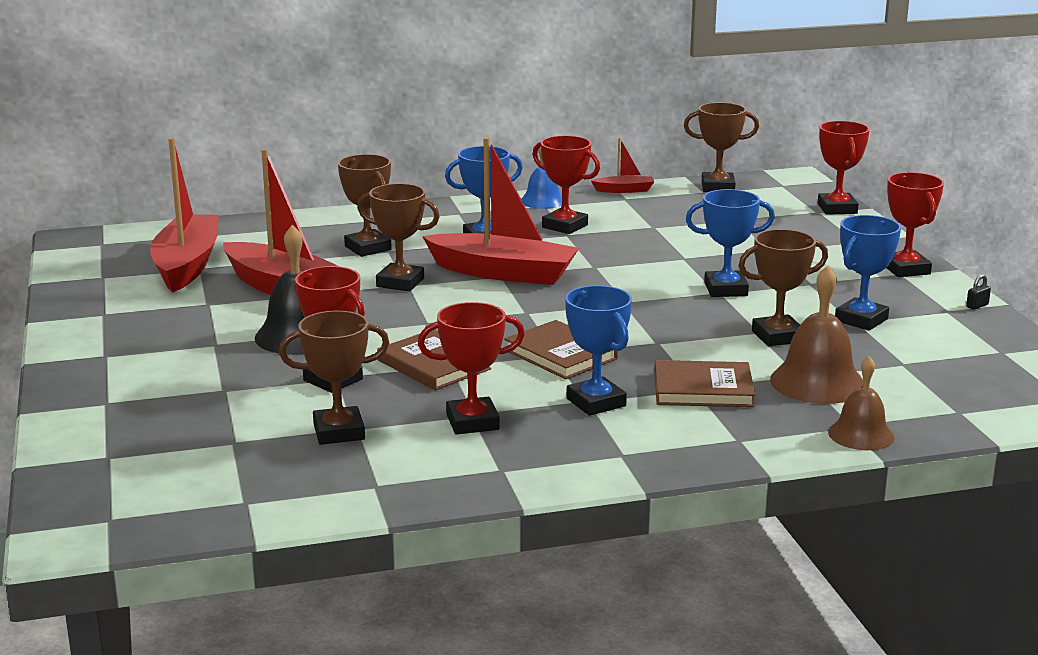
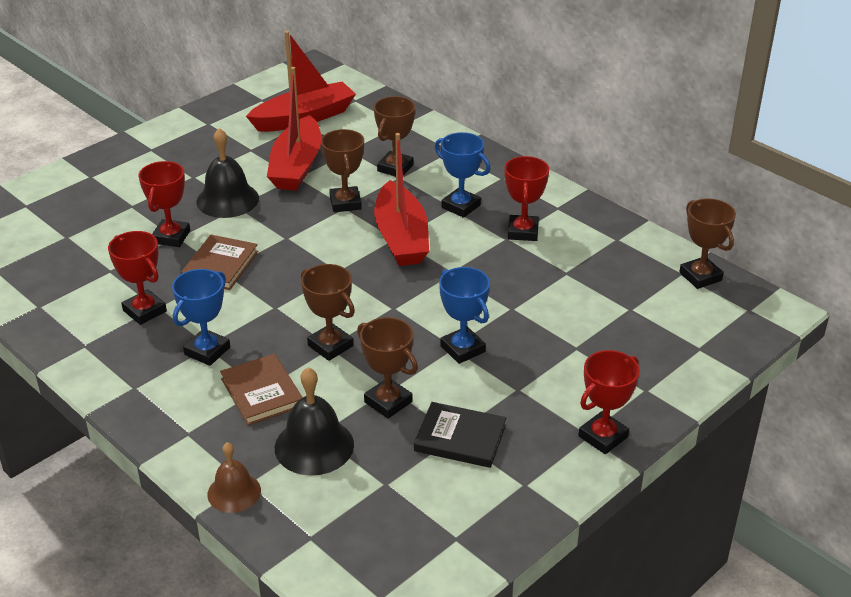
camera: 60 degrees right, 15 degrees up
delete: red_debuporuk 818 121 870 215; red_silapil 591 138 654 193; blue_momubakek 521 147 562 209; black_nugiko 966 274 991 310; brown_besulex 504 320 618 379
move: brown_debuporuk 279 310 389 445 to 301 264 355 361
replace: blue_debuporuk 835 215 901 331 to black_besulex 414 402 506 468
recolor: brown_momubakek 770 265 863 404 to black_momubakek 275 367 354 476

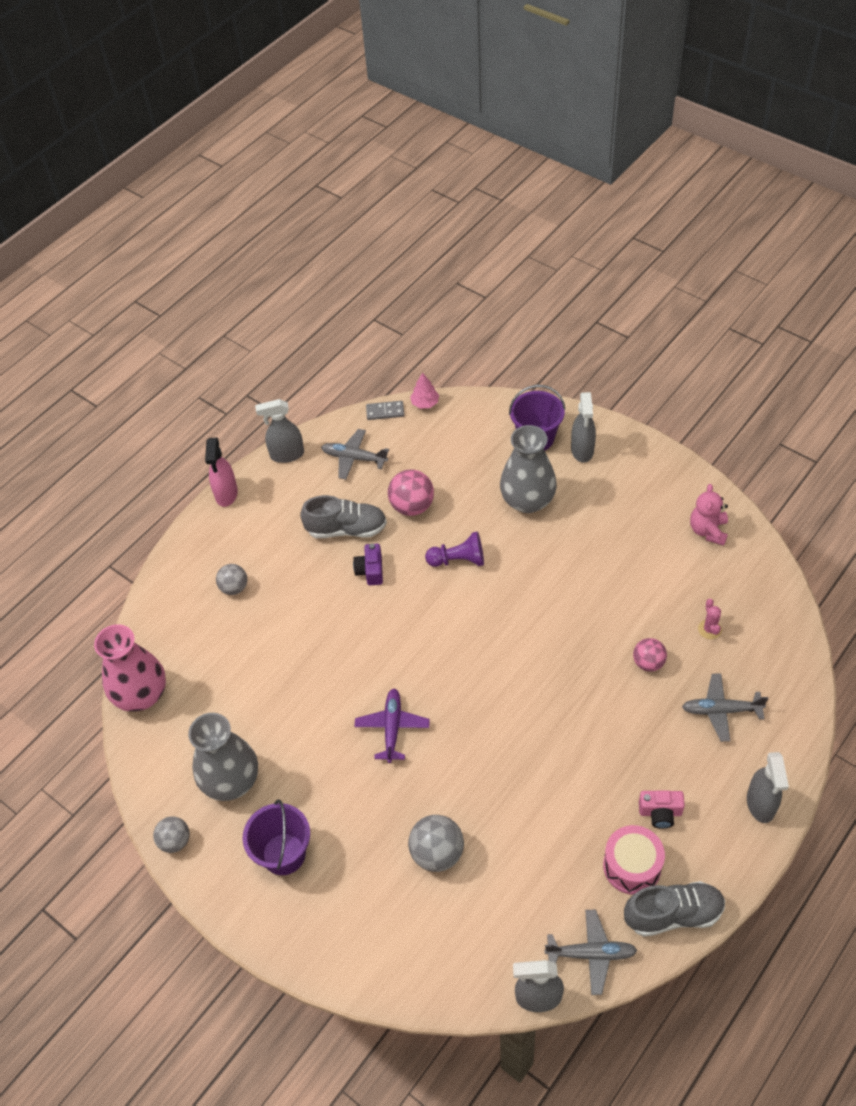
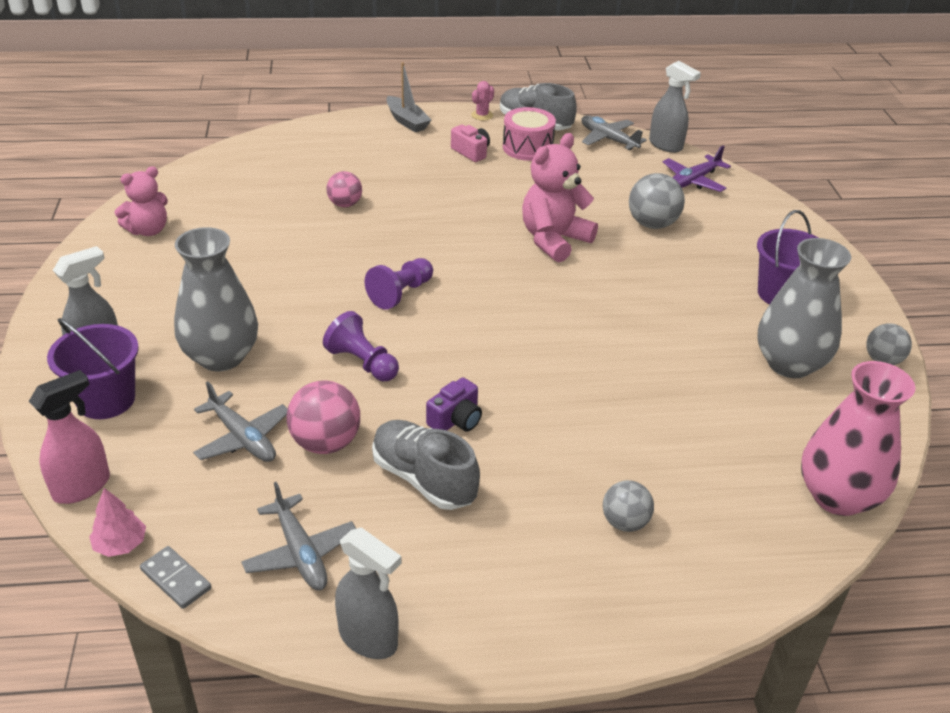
camera: 140 degrees left, 15 degrees down
insert: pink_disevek 522 133 598 262; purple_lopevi 365 258 433 309
move: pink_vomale 205 438 238 507 to 29 370 110 504; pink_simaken 698 599 722 639 to 471 81 494 121; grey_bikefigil 682 674 768 742 to 193 381 288 462; purple_bikefigil 354 689 430 763 to 663 146 731 192
replace: grey_vomale 747 752 789 823 to grey_silapil 386 62 431 133

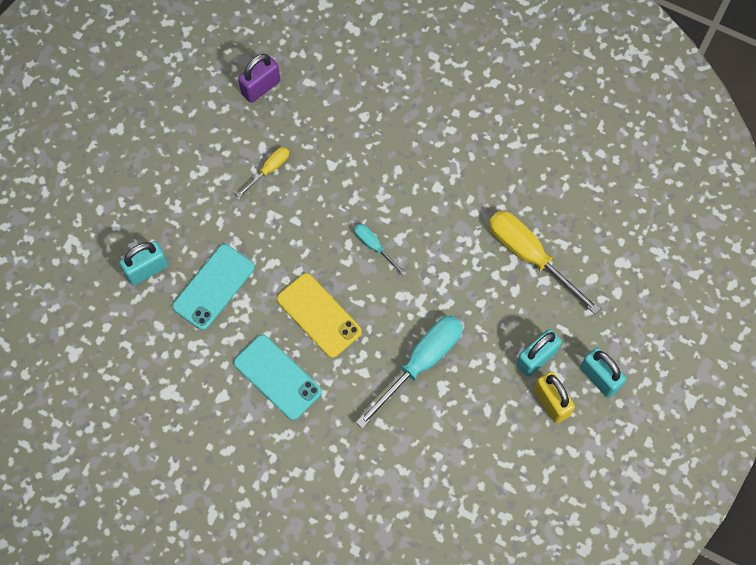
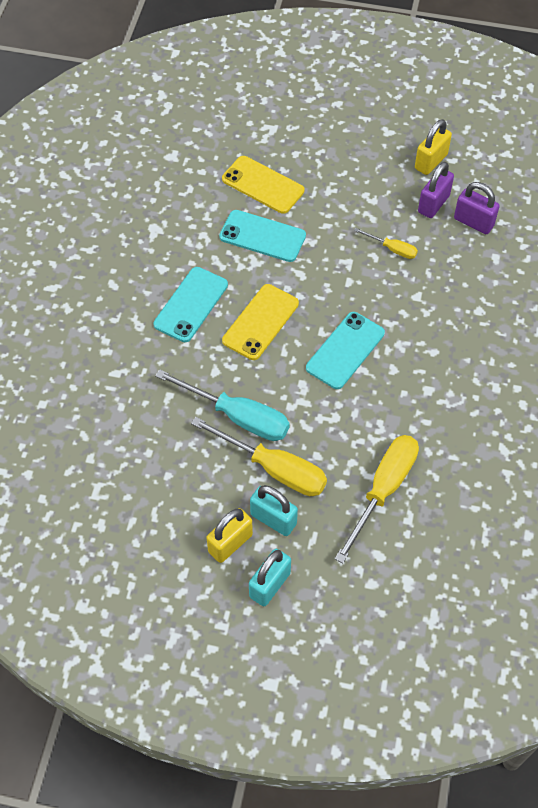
camera: 75 degrees right, 10 degrees down
insert: yellow_nugiko 415 119 452 175; purple_nugiko 418 162 454 218; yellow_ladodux 191 417 327 496
replace: turquoise_ladodux 354 224 407 276 to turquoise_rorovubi 306 312 385 389; turquoise_nugiko 119 241 168 286 to yellow_rorovubi 222 156 304 214

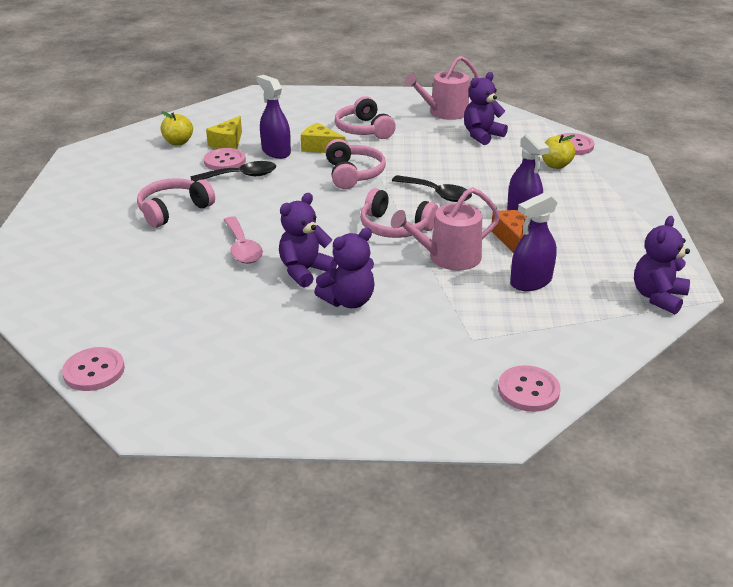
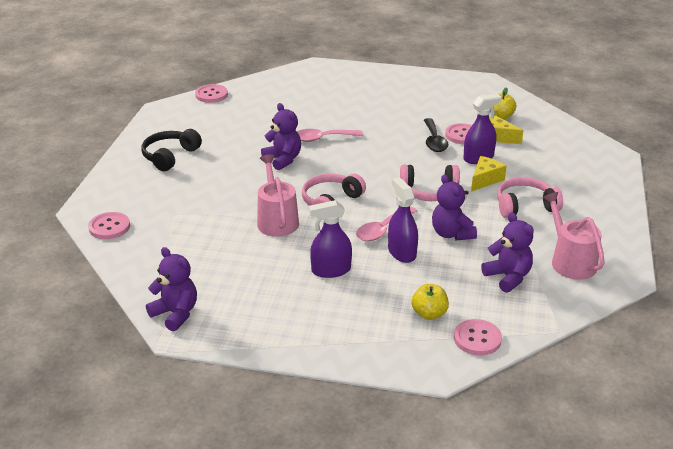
camera: 100 degrees right, 0 degrees up
delete: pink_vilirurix 137 178 215 228; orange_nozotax 492 210 530 253
insert: black_vilirurix 141 129 202 171
move: purple_vomale 510 192 557 291 to 388 177 418 263; purple_disevek 314 228 375 308 to 432 174 477 240
recolor: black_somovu 392 175 472 202 to pink_somovu 356 207 418 241

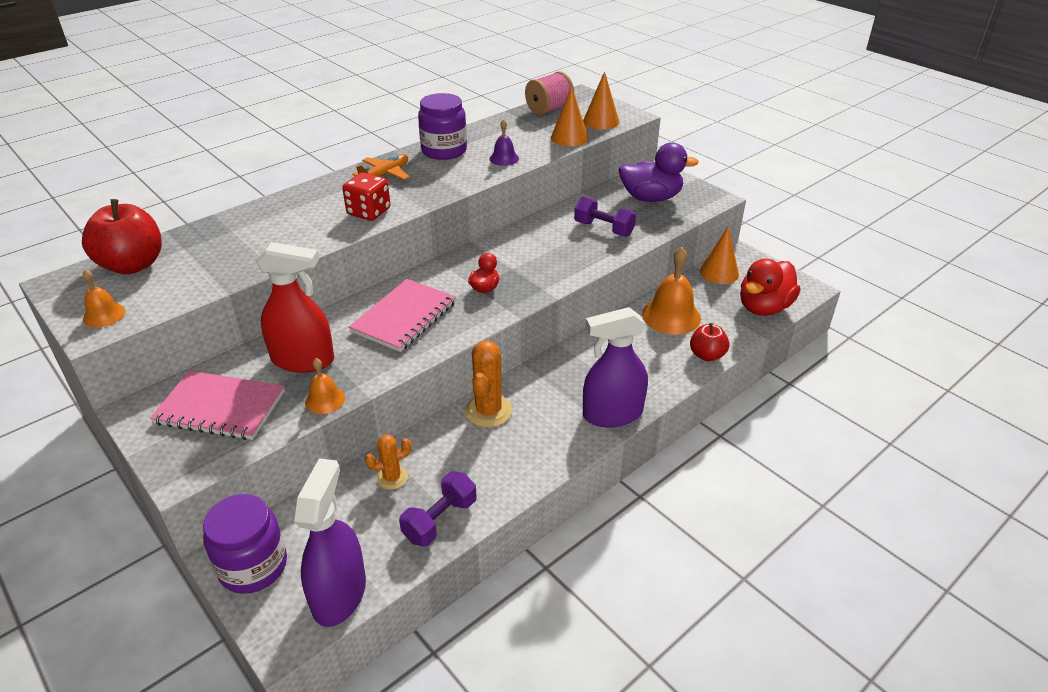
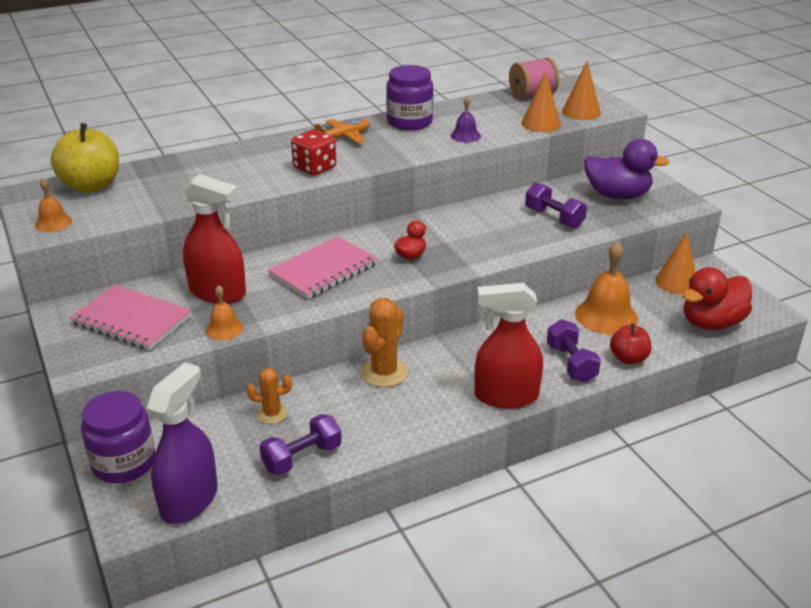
camera: 15 degrees right, 5 degrees down
insert: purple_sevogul 547 319 601 383
recolor: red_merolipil 82 199 162 274 to yellow_merolipil 51 123 119 193; purple_vomale 583 307 648 427 to red_vomale 474 283 543 408

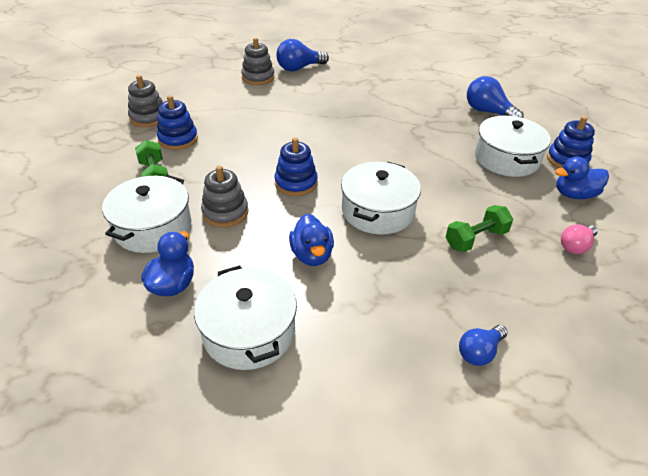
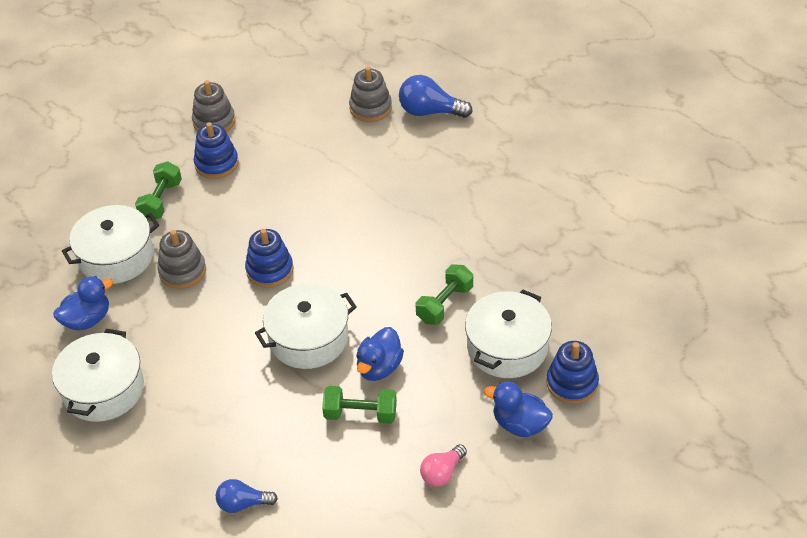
camera: 40 degrees right, 5 degrees up
delete: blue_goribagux 467 76 524 118
insert: green_sevogul 416 265 473 325
move: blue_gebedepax 289 214 334 266 to 356 327 404 381
rotate: pink_goribagux 561 225 598 254 = 420 444 467 487 45 degrees counterclockwise

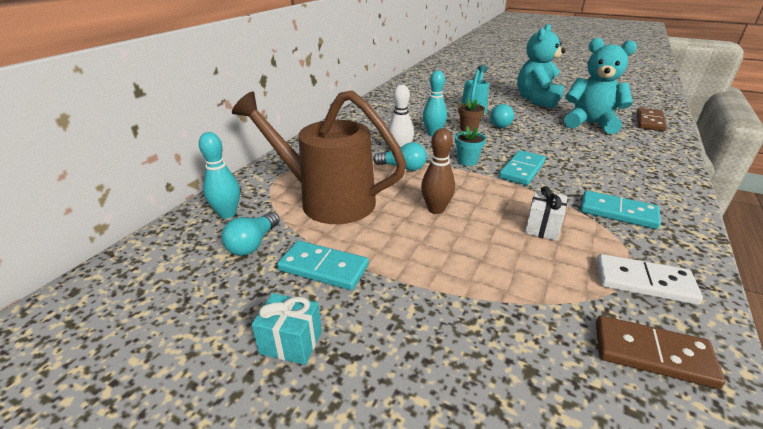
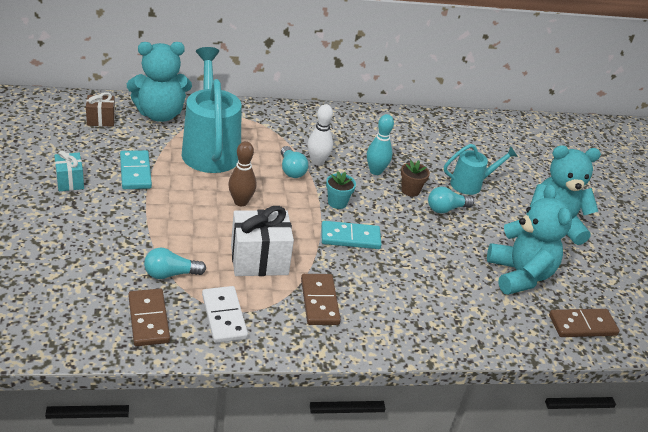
camera: 50 degrees right, 5 degrees up
insert: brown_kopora 86 92 115 127
move: turquoise_goribagux 221 212 280 256 to 144 248 206 279
replace: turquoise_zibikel 199 132 240 219 to turquoise_disevek 127 42 192 122
recolor: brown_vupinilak 232 90 406 224 to turquoise_vupinilak 181 47 242 173; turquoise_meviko 580 190 661 229 to brown_meviko 301 274 341 325
resize: white_kopora 525 186 567 241 = 231 206 294 276 x1.75

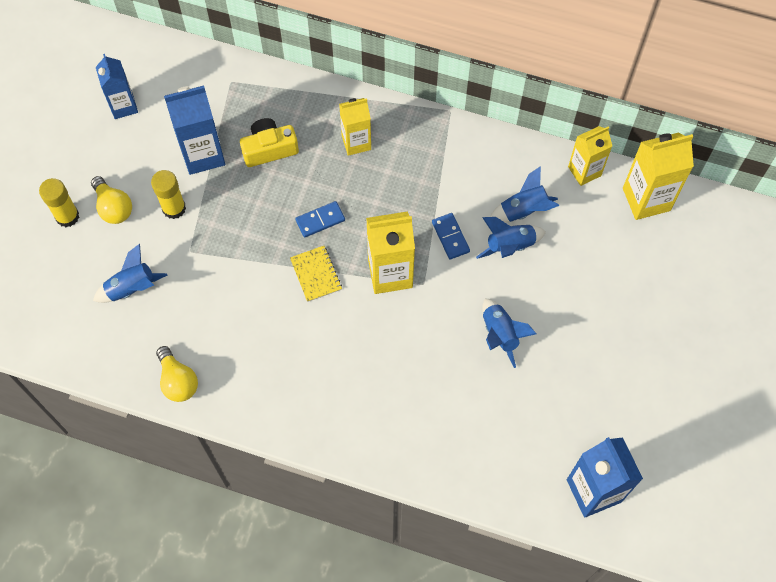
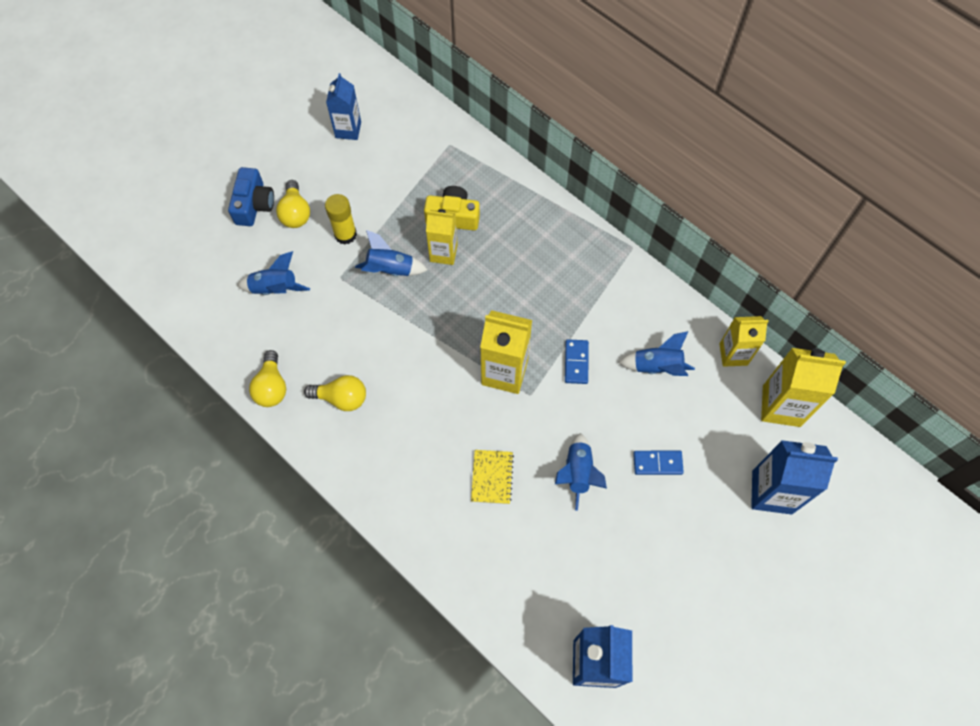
camera: 25 degrees right, 0 degrees up
insert: yellow_goribagux 304 375 366 411
move: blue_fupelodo 164 86 225 175 to 751 440 838 515; yellow_fupelodo 339 98 371 156 to 426 209 458 265; blue_meviko 295 201 345 237 to 633 451 684 475; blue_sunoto 476 217 546 259 to 355 230 428 276; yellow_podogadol 290 246 342 302 to 471 450 514 504
replace: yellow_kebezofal 39 178 79 227 to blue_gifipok 228 167 274 226

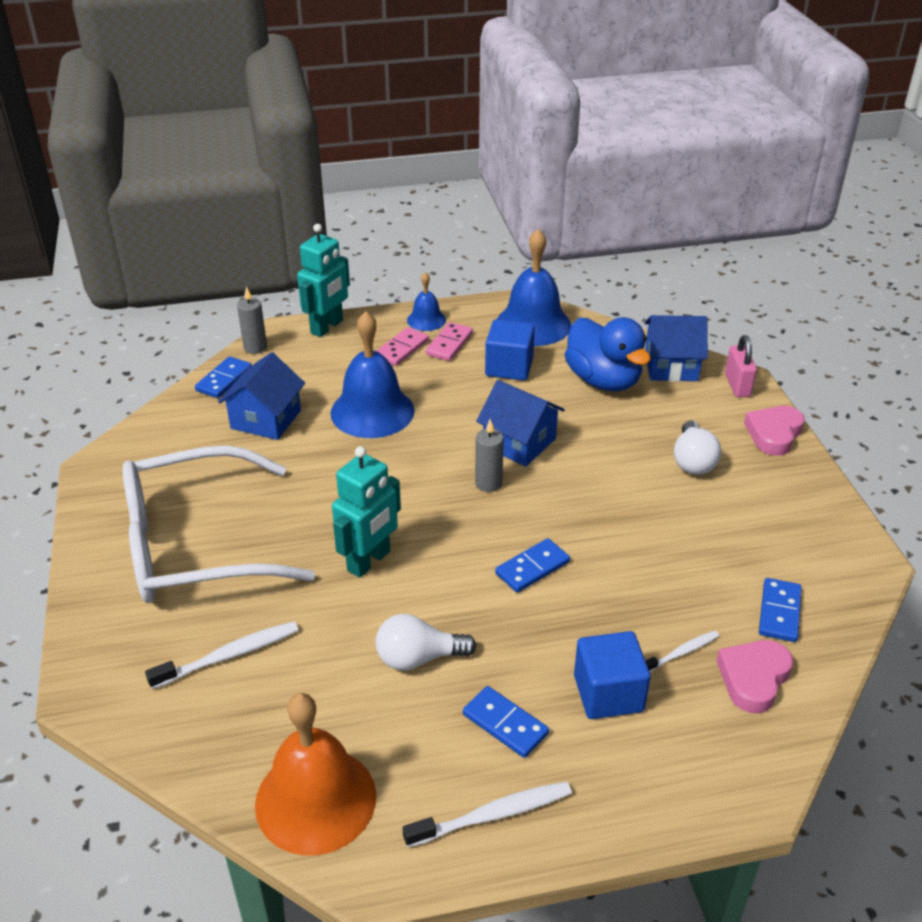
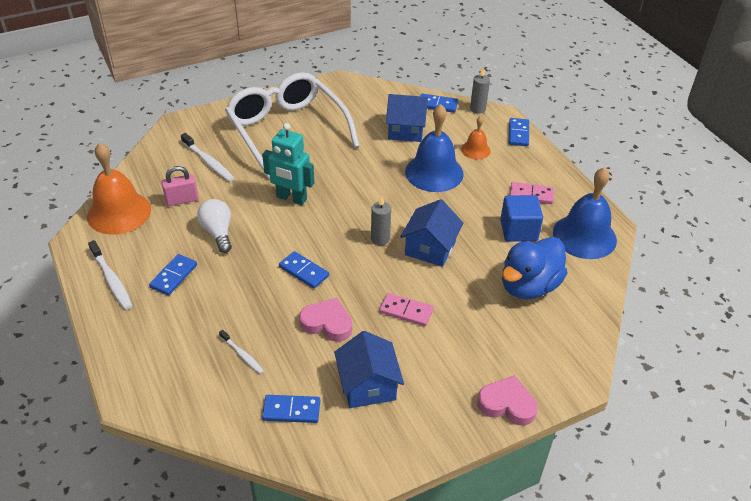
camera: 75 degrees right, 5 degrees up
delete: blue_momubakek 407 272 446 331; white_goribagux 674 420 721 475; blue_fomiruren 574 631 651 719
insert: orange_momubakek 461 116 491 160
move: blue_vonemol 644 315 708 382 to 334 331 404 408; pink_meviko 377 327 429 366 to 379 293 434 326; pink_nugiko 725 335 757 398 to 161 166 199 206; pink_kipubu 716 640 793 713 to 299 298 352 342
replace: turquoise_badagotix 297 224 350 337 to blue_meviko 509 118 529 146

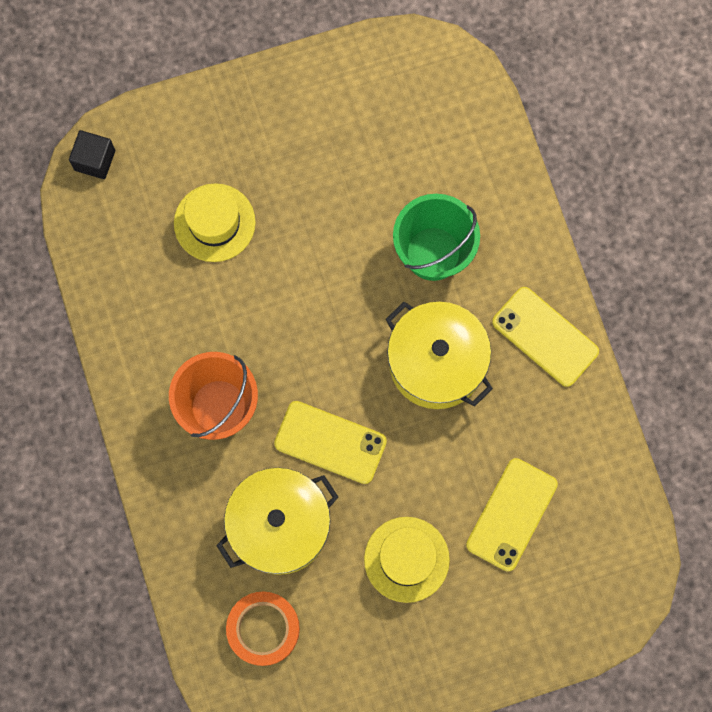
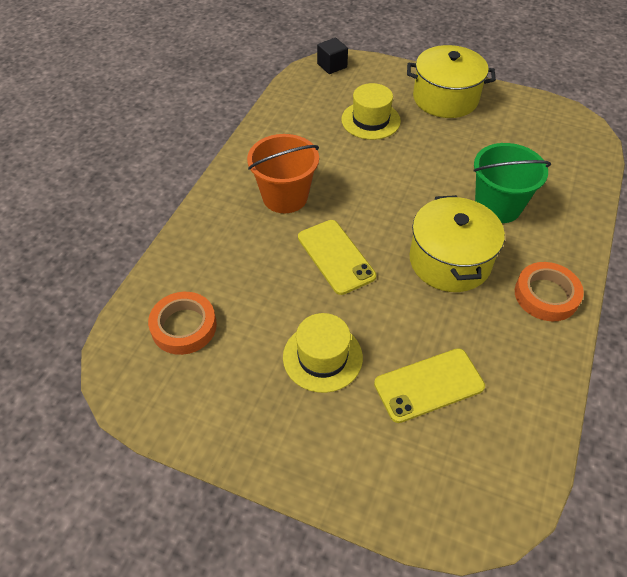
camera: 40 degrees right, 25 degrees down
move: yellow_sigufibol 216 468 338 575 to 407 45 496 118
replace: yellow_rorovubi 492 287 599 387 to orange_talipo 515 262 584 321

